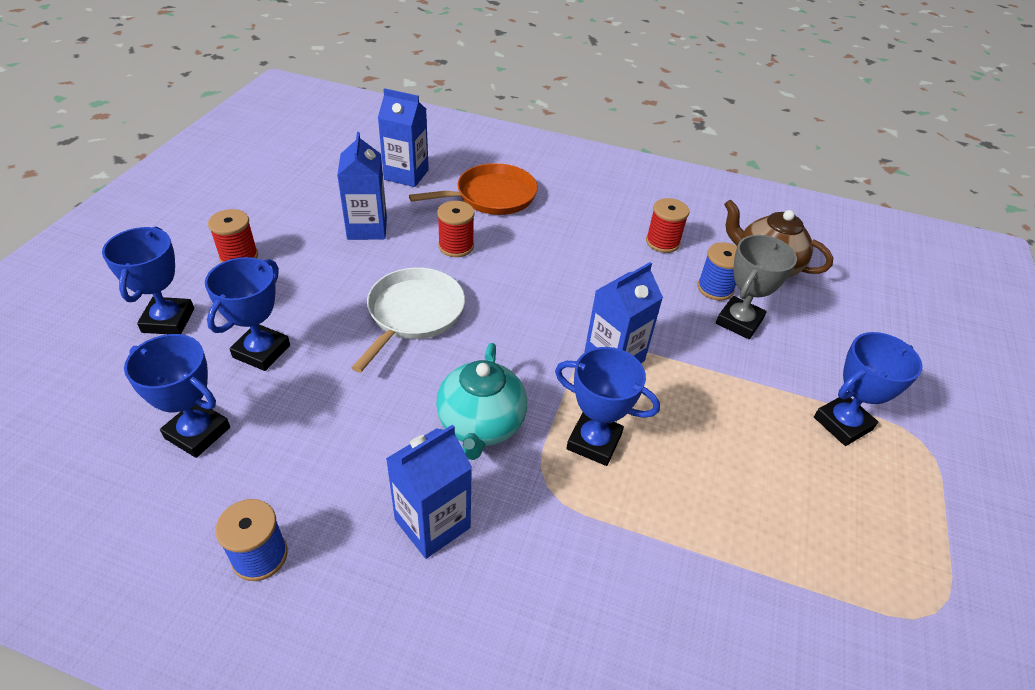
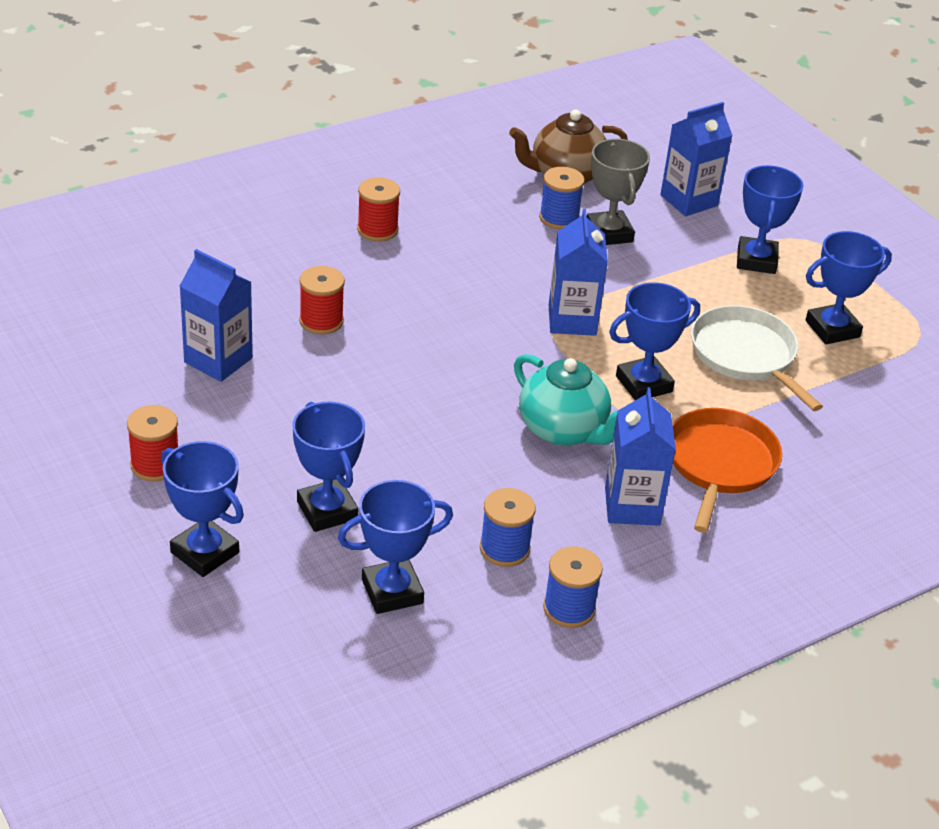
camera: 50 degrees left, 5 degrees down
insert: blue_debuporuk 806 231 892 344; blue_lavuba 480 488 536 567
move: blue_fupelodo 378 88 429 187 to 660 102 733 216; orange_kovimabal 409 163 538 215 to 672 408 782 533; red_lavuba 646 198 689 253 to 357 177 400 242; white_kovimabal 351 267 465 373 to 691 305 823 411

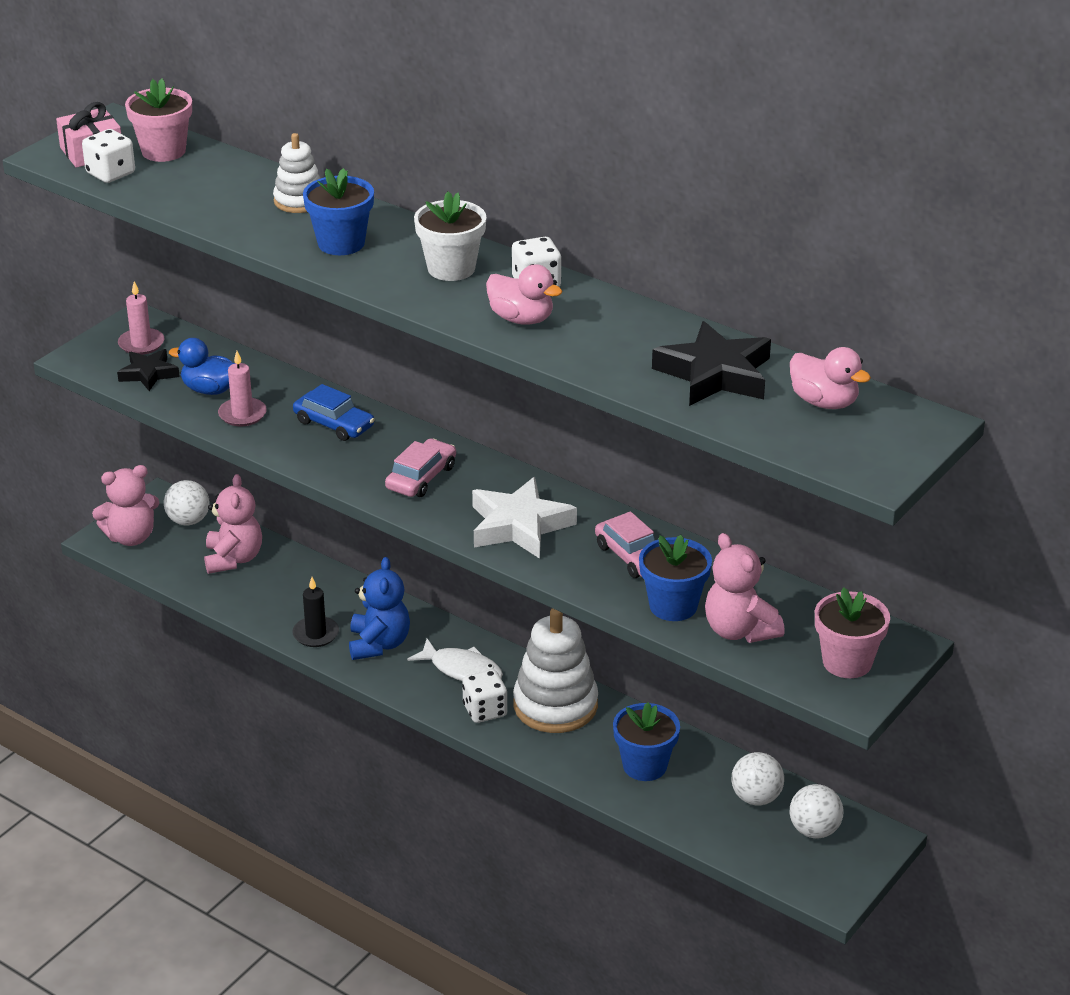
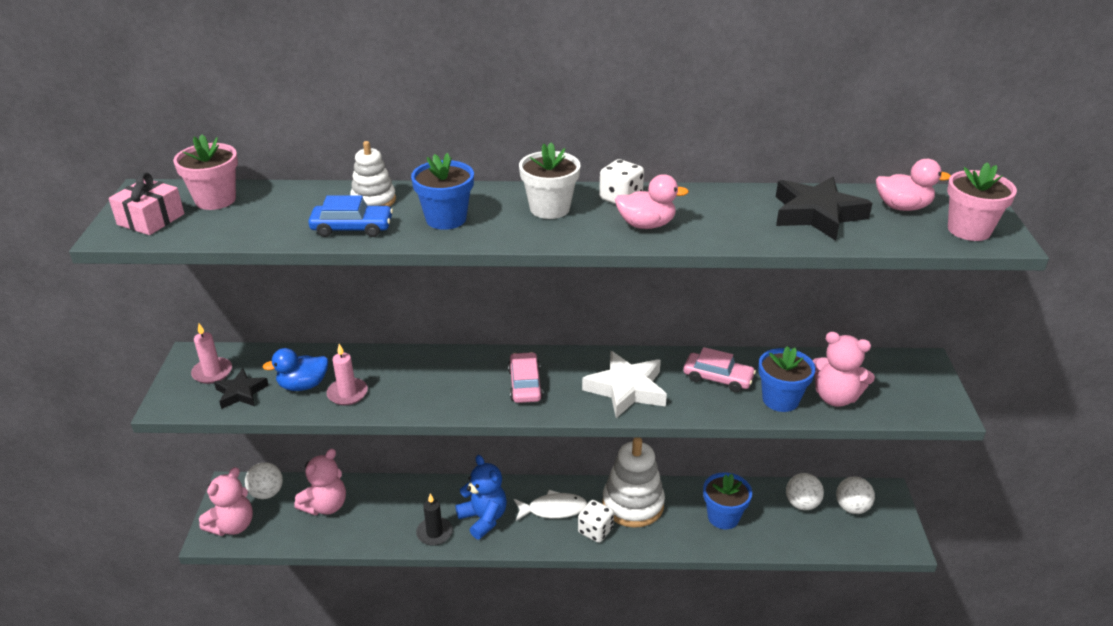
camera: 35 degrees left, 0 degrees up
delete: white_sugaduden 82 129 135 183
move: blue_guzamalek 293 384 375 441 to 308 195 393 237; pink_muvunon 815 587 890 678 to 947 162 1017 241
rotate: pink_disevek 204 474 262 574 = 294 449 346 515 75 degrees clockwise

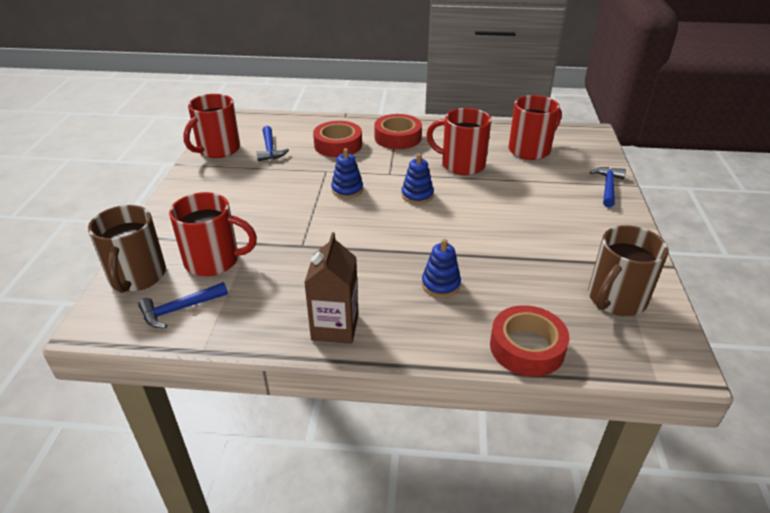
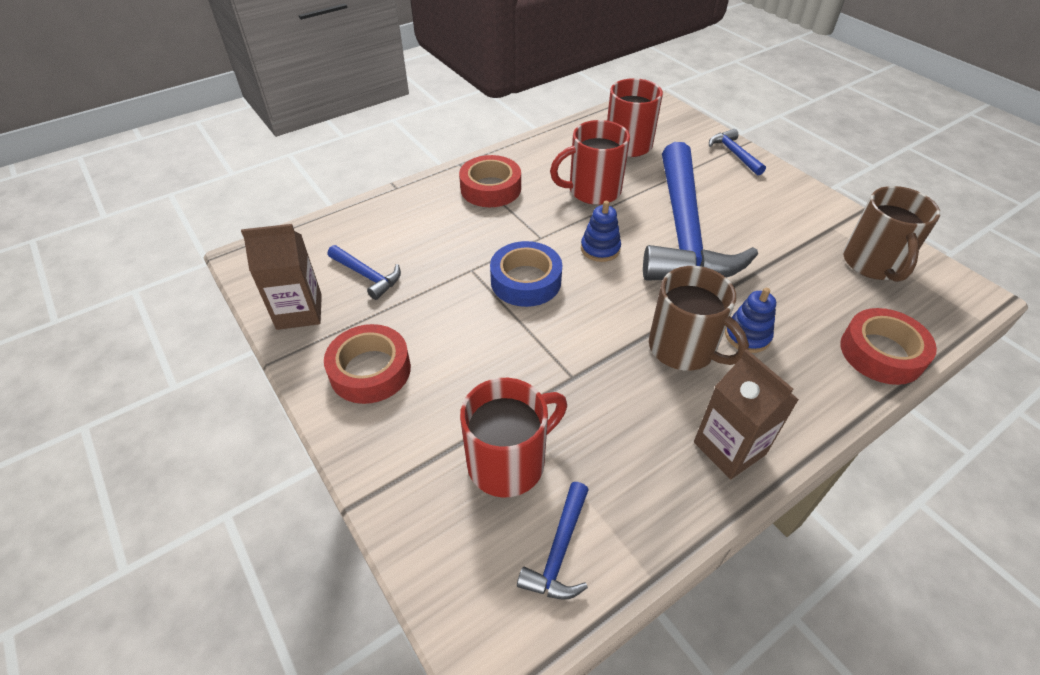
camera: 40 degrees left, 10 degrees up
insert: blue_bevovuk 643 142 758 281
move: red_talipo 313 121 362 157 to 324 324 411 404; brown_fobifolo 88 205 166 293 to 649 266 749 371
replace: red_fobifolo 183 94 240 158 to brown_fupelodo 241 224 322 330; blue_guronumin 331 148 363 198 to blue_talipo 490 241 562 307

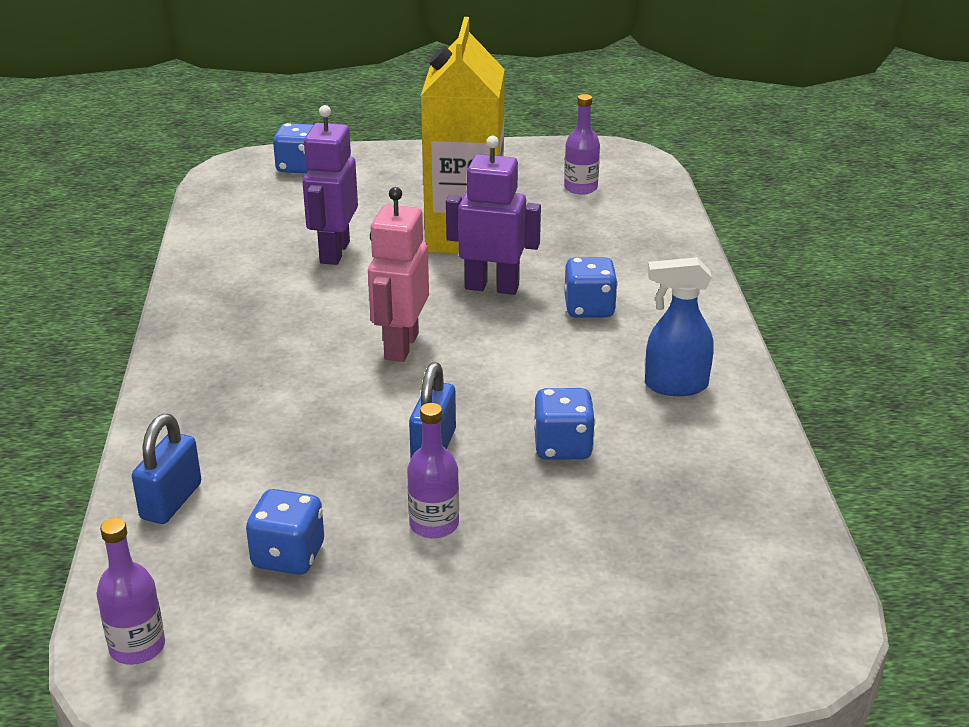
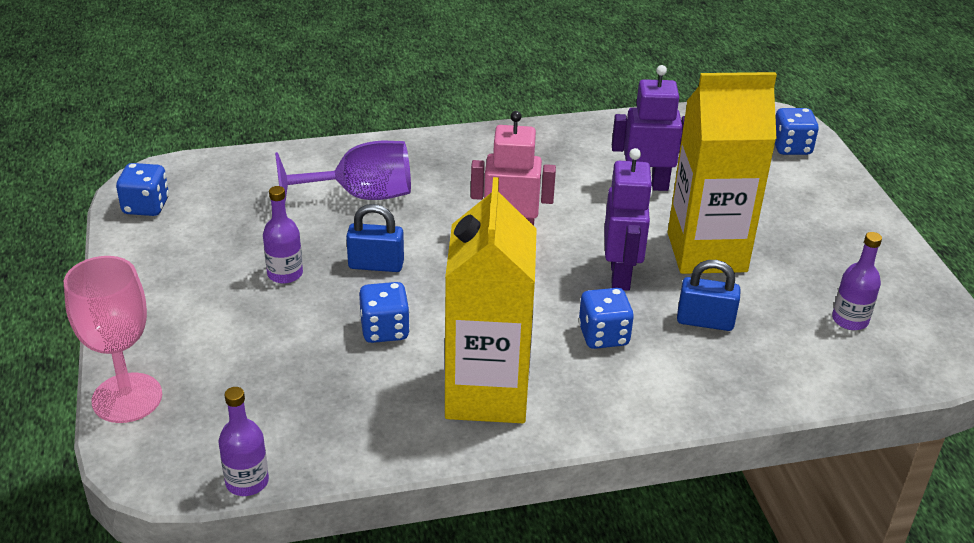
camera: 80 degrees right, 5 degrees up
insert: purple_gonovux 275 141 411 202; pink_gonovux 64 256 162 423
move: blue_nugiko 132 414 201 524 to 677 260 741 331; blue_sugaduden 246 489 324 575 to 116 163 169 216; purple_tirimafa 96 518 165 665 to 218 387 269 496
replace: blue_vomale 645 257 714 396 to yellow_fupelodo 445 177 537 423

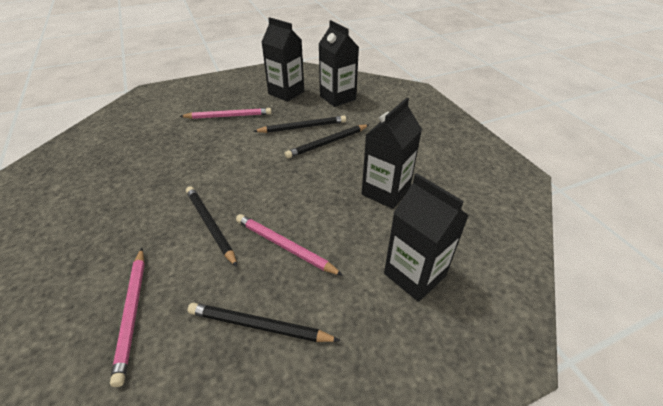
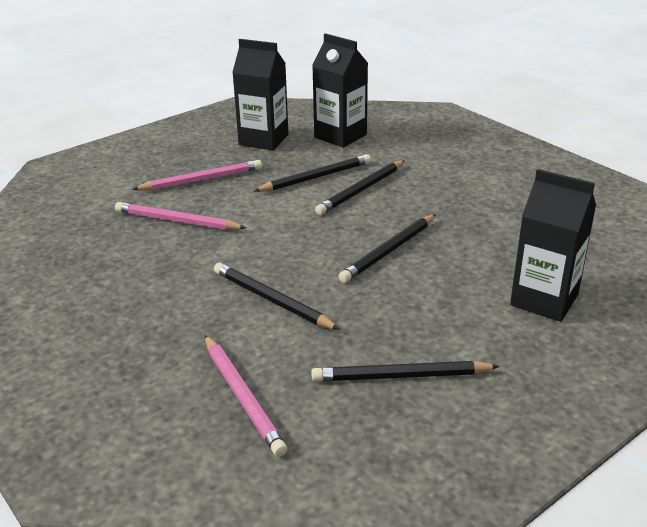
camera: 15 degrees left, 10 degrees down
delete: black_fupelodo 362 98 422 209
insert: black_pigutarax 338 214 436 283
move: pink_pigutarax 236 214 343 276 to 115 202 246 230

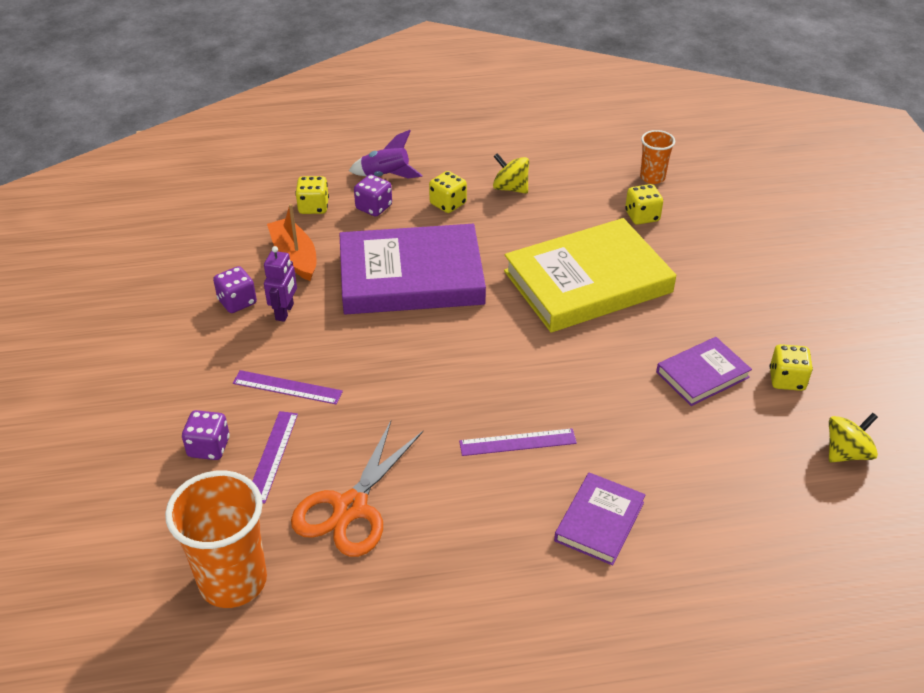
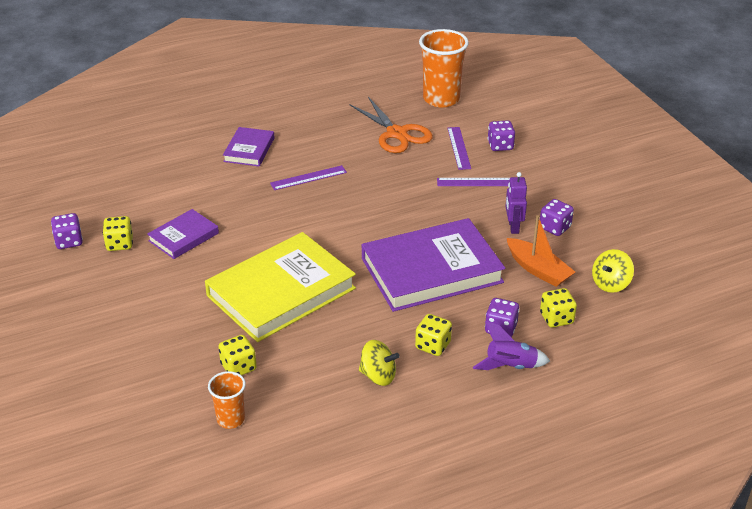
camera: 165 degrees right, 5 degrees down
insert: purple_sugaduden 51 213 83 249
move: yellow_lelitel 829 413 878 463 to 592 249 634 293
rotate: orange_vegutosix 291 421 423 557 = 349 97 433 153 135 degrees clockwise

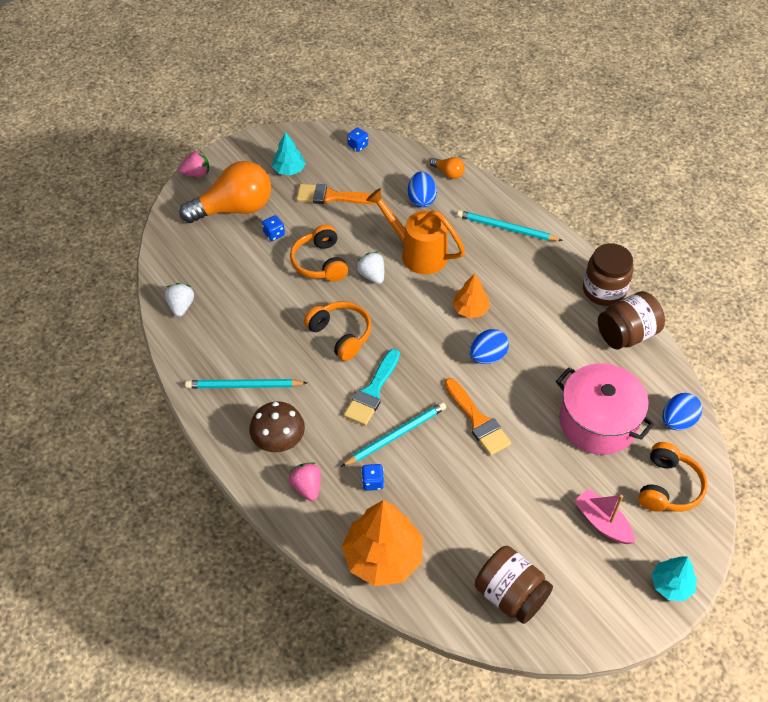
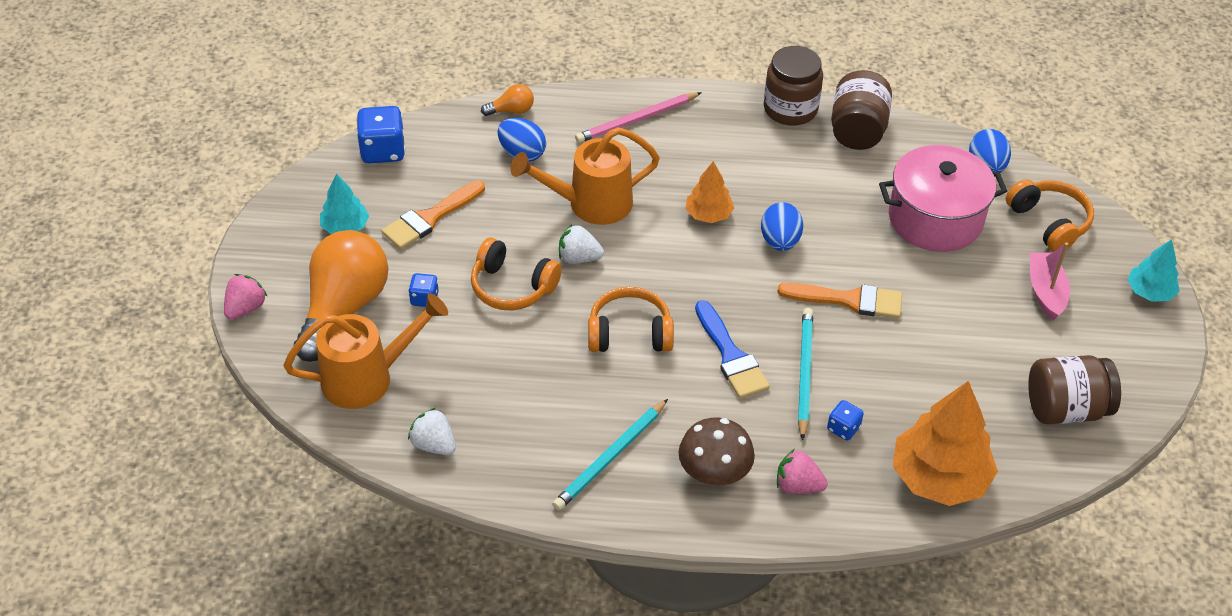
camera: 50 degrees left, 5 degrees down
insert: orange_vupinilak 283 293 448 409
recolor: turquoise_pigutarax 457 210 563 241 to pink_pigutarax 575 92 702 143; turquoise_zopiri 344 349 400 426 to blue_zopiri 695 300 770 399
rotate: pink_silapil 574 489 635 544 = 1030 242 1070 320 90 degrees clockwise
resize: blue_sugaduden 347 128 368 152 = 356 106 405 164 x1.84

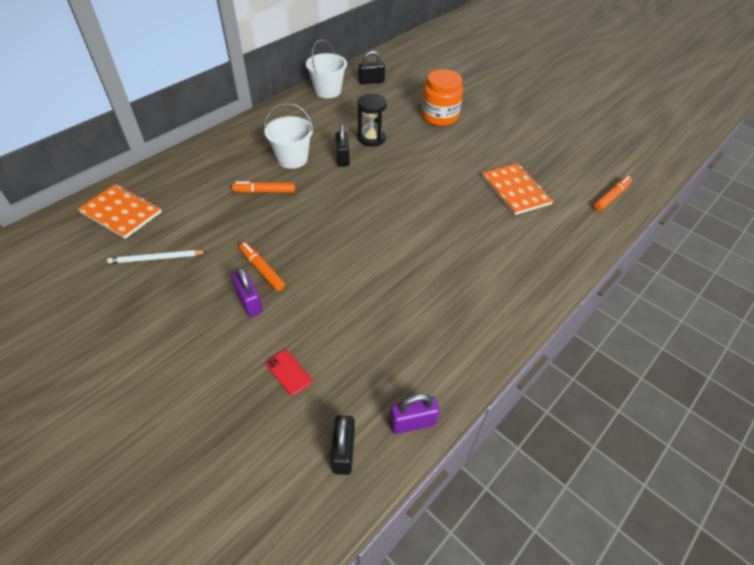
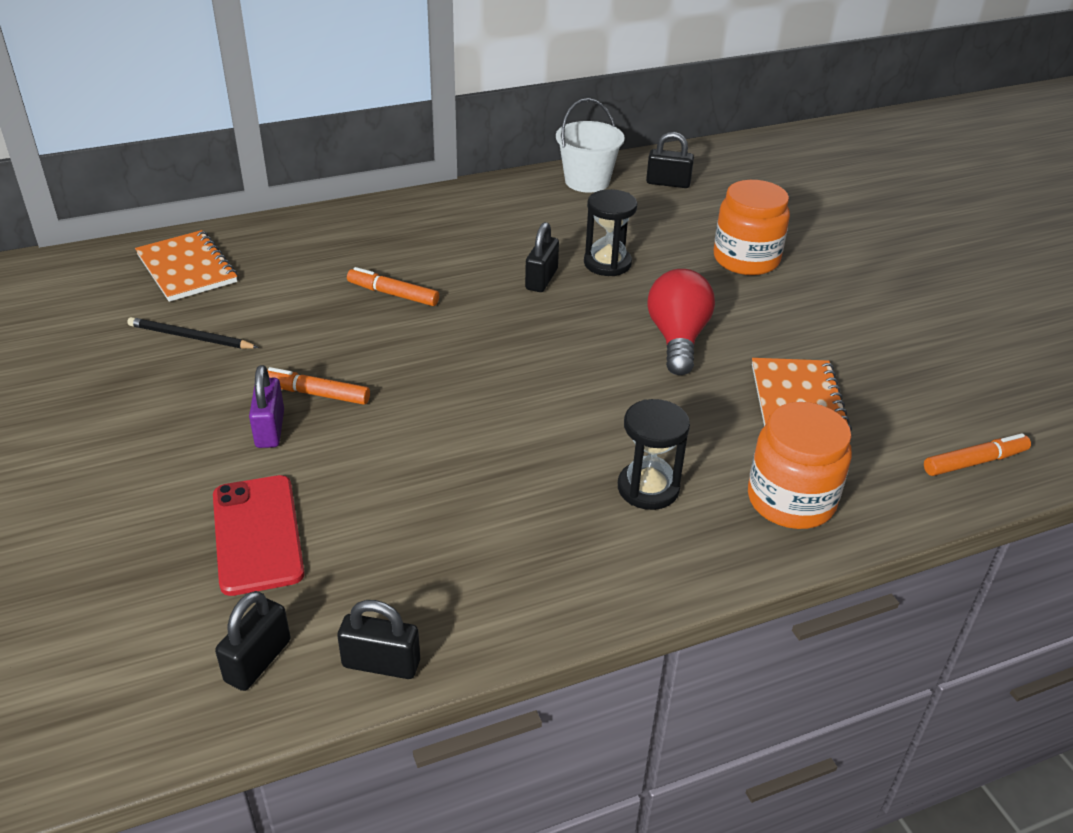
camera: 25 degrees right, 10 degrees down
delete: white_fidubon 264 103 314 169
insert: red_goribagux 647 269 715 375; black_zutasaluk 618 399 690 510; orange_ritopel 748 402 852 529
recolor: white_pigutarax 107 250 207 264 to black_pigutarax 127 317 259 349; purple_nugiko 389 393 440 434 to black_nugiko 337 600 420 679
rotate: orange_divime 239 242 285 291 = 267 367 370 405 60 degrees counterclockwise
resize: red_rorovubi 266 350 312 396 = 213 475 305 596 x1.94

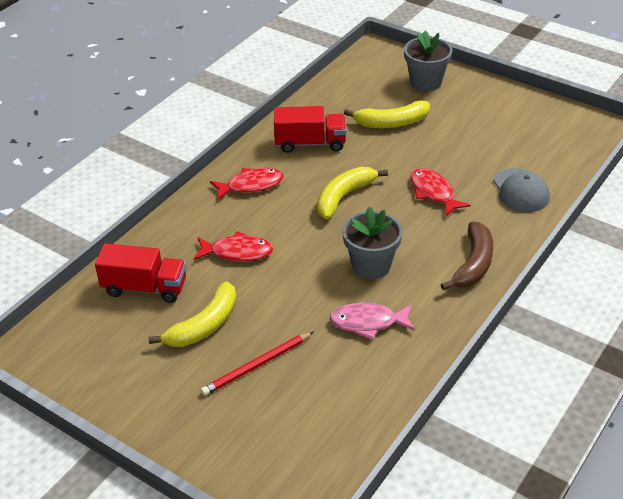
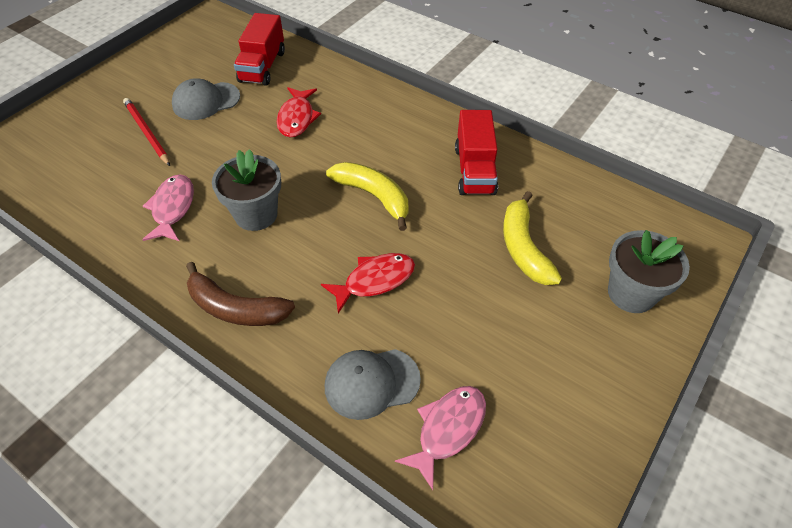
camera: 90 degrees right, 10 degrees up
delete: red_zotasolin 210 168 284 200
insert: pink_zotasolin 395 386 486 490
replace: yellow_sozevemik 148 281 236 347 to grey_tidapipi 172 79 240 120

